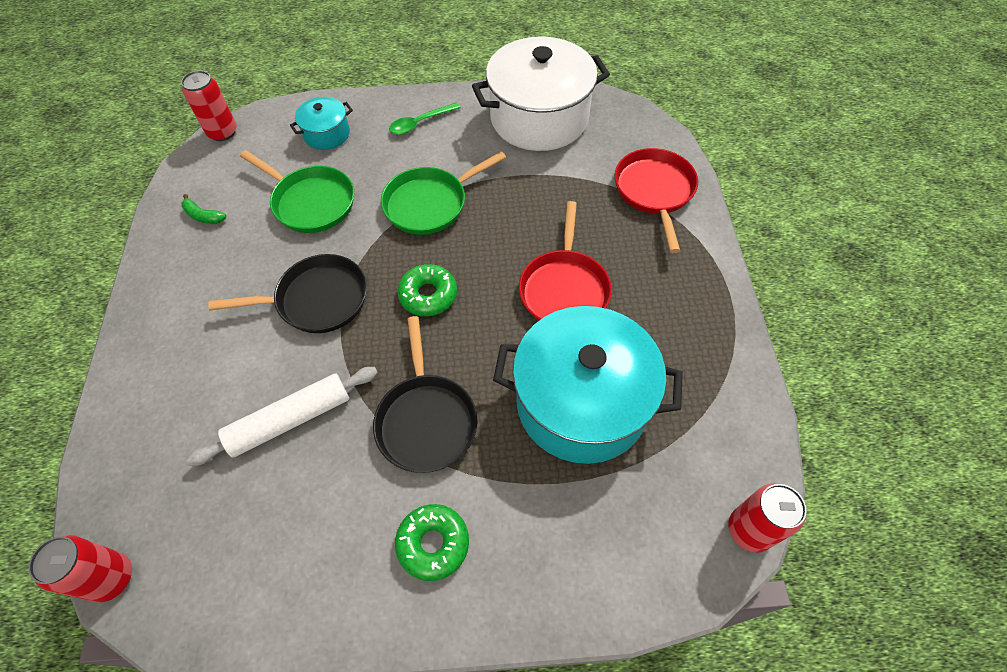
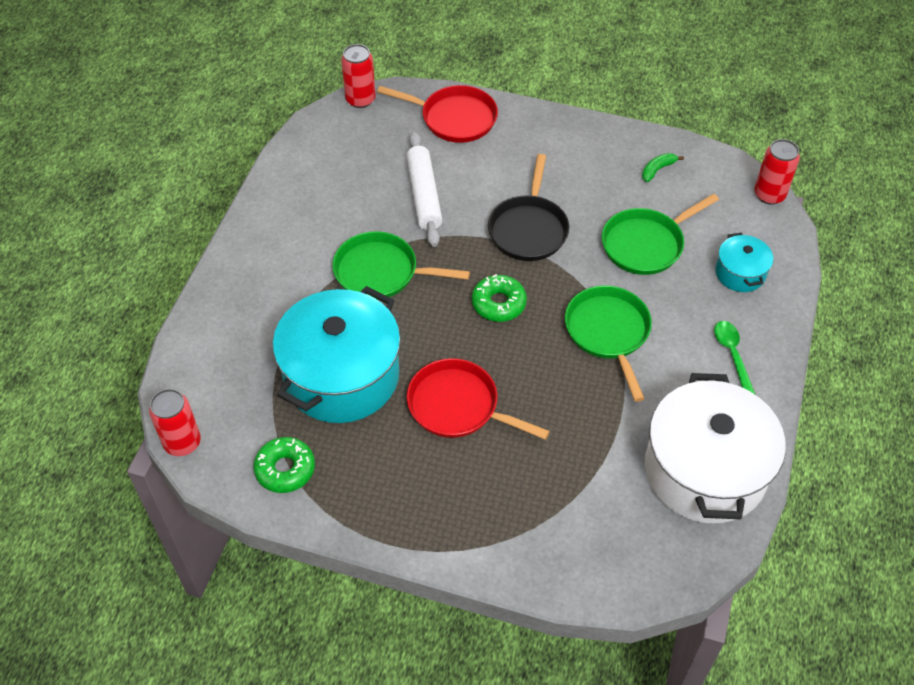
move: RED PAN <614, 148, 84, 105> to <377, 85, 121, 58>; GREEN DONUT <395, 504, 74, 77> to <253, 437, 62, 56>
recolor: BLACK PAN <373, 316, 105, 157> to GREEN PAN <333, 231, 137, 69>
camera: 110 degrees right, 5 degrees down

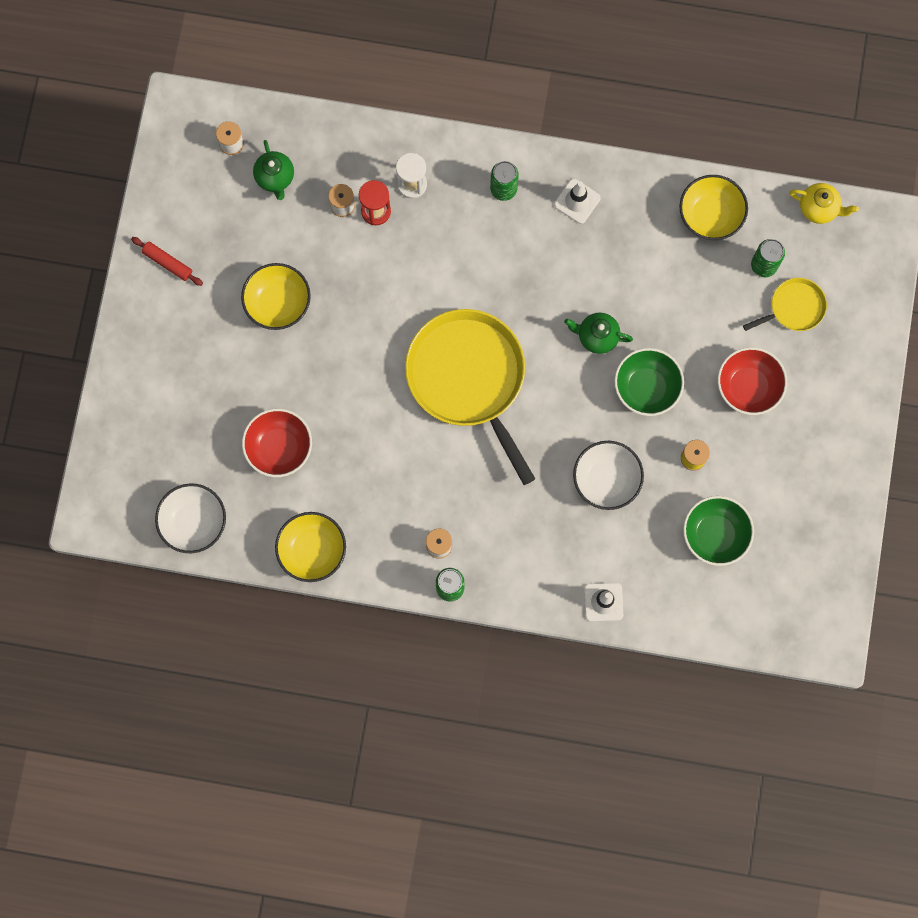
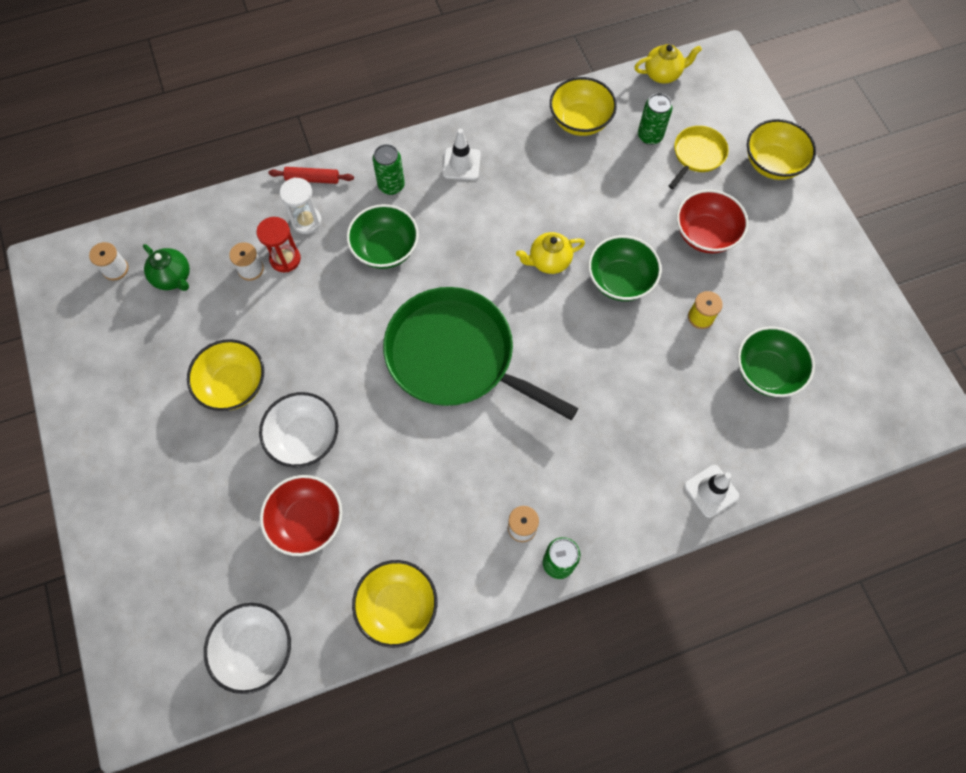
insert: YELLOW BOWL <747, 119, 69, 61>; GREEN BOWL <347, 204, 72, 65>
move: RED ROLLING PIN <131, 237, 72, 49> to <268, 167, 86, 17>; WHITE BOWL <573, 441, 71, 69> to <259, 392, 79, 75>
recolor: YELLOW PAN <405, 309, 130, 176> to GREEN PAN <383, 287, 195, 133>; GREEN TEAPOT <564, 313, 69, 41> to YELLOW TEAPOT <516, 232, 69, 42>
camera: 30 degrees left, 10 degrees down

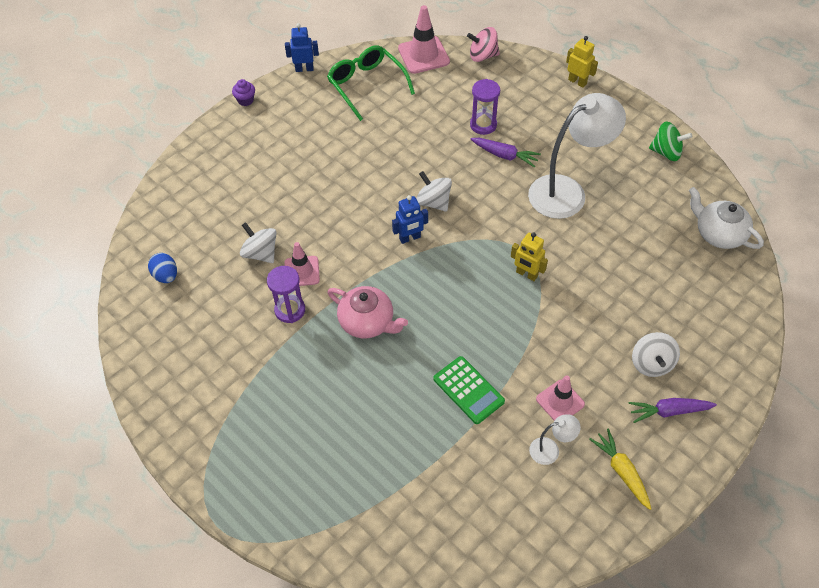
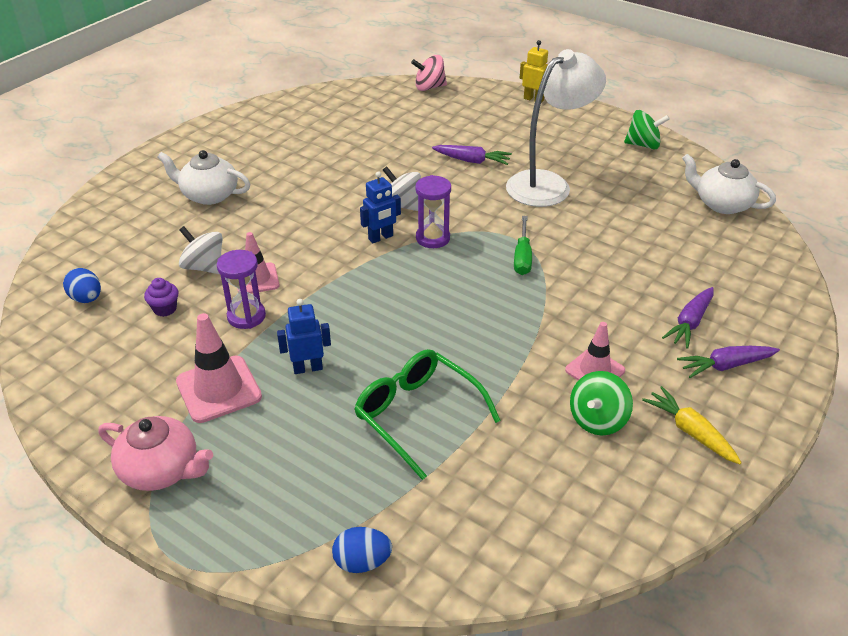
delete: GREEN CALCULATOR <433, 356, 72, 68>
insert: WHITE TEAPOT <157, 150, 93, 55>; BLUE EGG <332, 527, 60, 46>
move: PINK TRAFFIC CONE <398, 5, 52, 69> to <176, 313, 86, 110>; BLUE ROBOT <285, 23, 34, 49> to <277, 299, 54, 75>; GREEN GLASSES <327, 45, 88, 76> to <354, 349, 147, 131>; PURPLE CUPCAKE <232, 79, 23, 27> to <144, 278, 34, 39>; PURPLE HOURGLASS <470, 79, 30, 56> to <415, 175, 36, 73>; PINK TEAPOT <327, 286, 81, 52> to <98, 416, 115, 75>
replace: YELLOW ROBOT <511, 232, 37, 49> to GREEN SCREWDRIVER <514, 216, 18, 59>; WHITE SPINNING TOP <632, 332, 48, 45> to PURPLE CARROT <662, 287, 52, 62>; WHITE LAMP <529, 414, 52, 51> to GREEN SPINNING TOP <570, 371, 63, 64>
camera: 10 degrees left, 15 degrees down

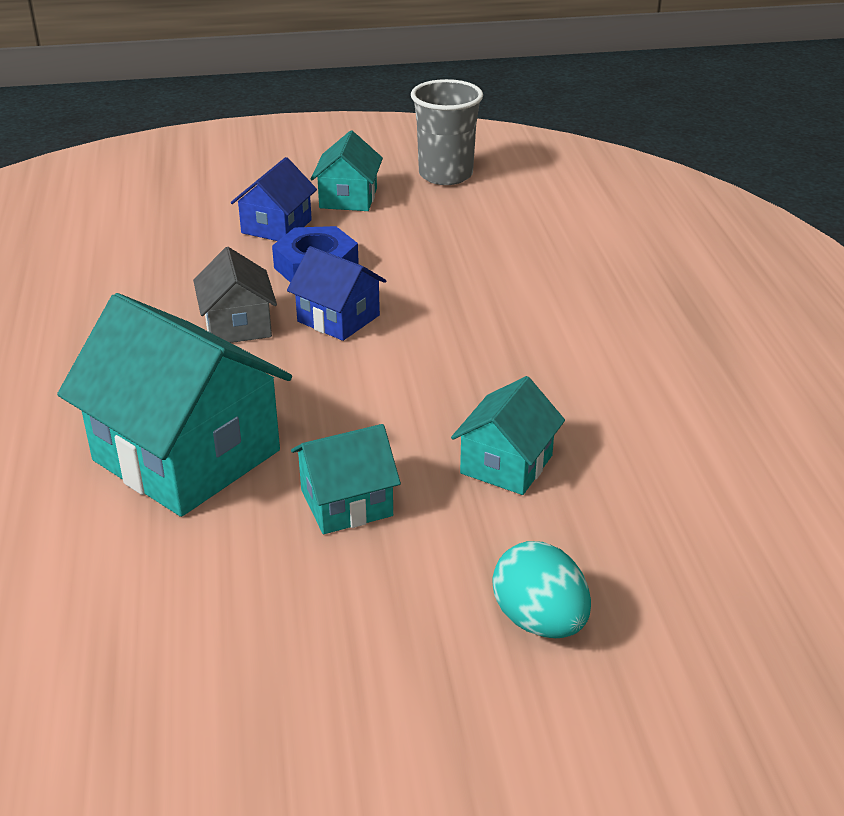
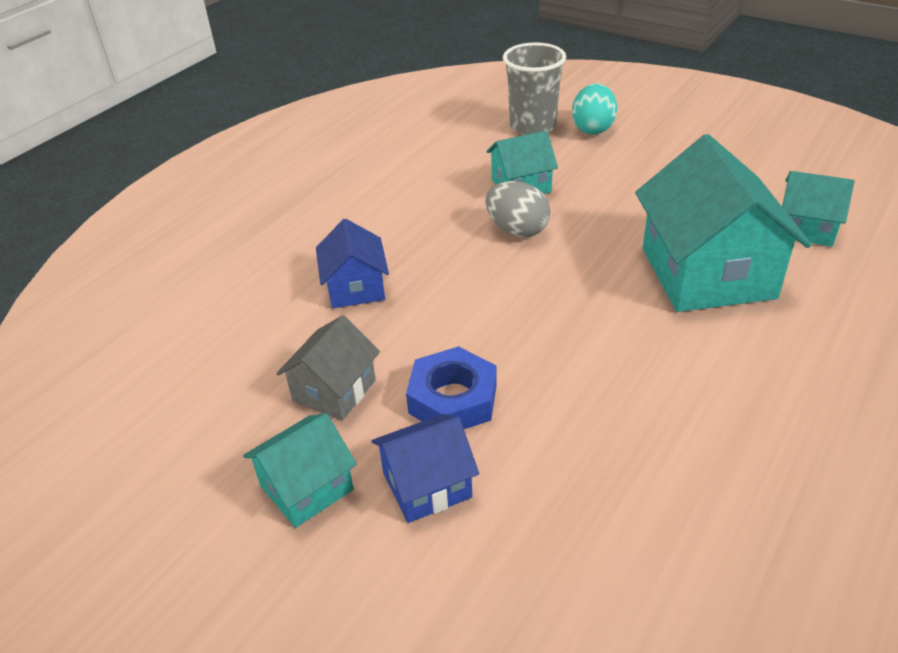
insert: GREY EGG <485, 181, 65, 56>
move: GREY CUP <411, 79, 72, 106> to <503, 42, 63, 93>; BLUE HOUSE <287, 246, 100, 95> to <316, 219, 73, 89>; GREY HOUSE <193, 247, 84, 96> to <277, 315, 103, 106>; TURQUOISE HOUSE <291, 424, 110, 110> to <782, 171, 73, 76>
camera: 135 degrees left, 5 degrees up

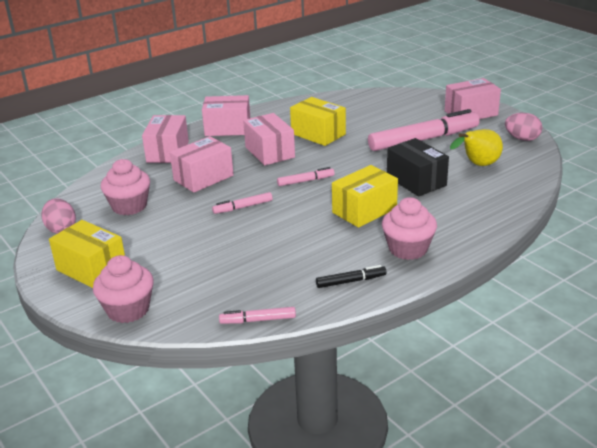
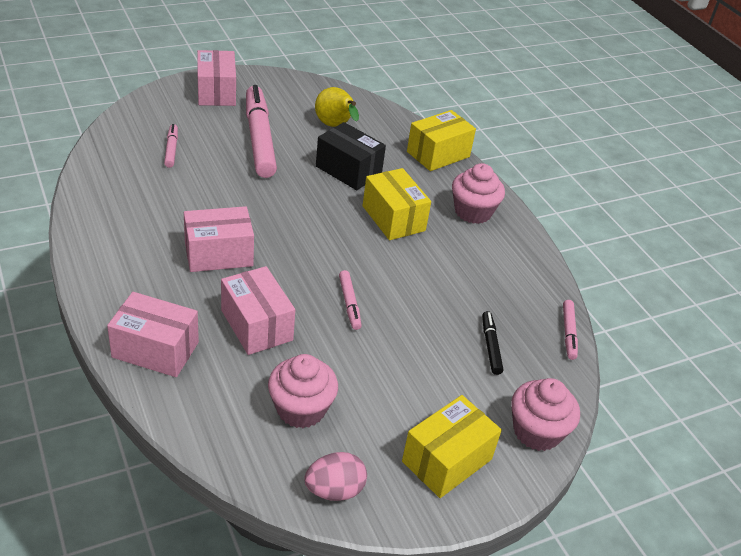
delete: PINK BOX <202, 95, 48, 41>; PINK EGG <505, 113, 37, 28>
move: YELLOW BOX <290, 97, 56, 49> to <407, 110, 69, 61>; PINK MARKER <277, 167, 58, 19> to <164, 124, 14, 44>; BLACK MARKER <316, 265, 71, 23> to <482, 311, 21, 64>
rotate: BLACK BOX <387, 138, 62, 59> = <316, 122, 70, 68> 60 degrees clockwise
camera: 85 degrees left, 10 degrees up

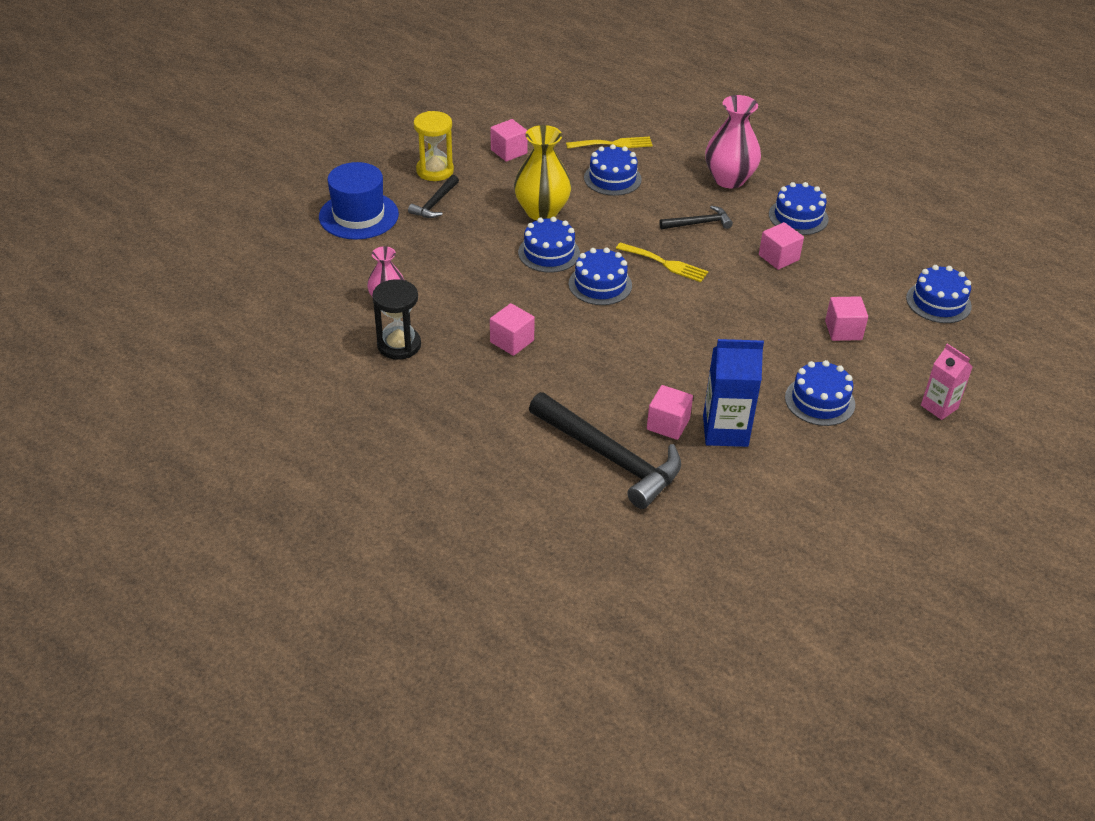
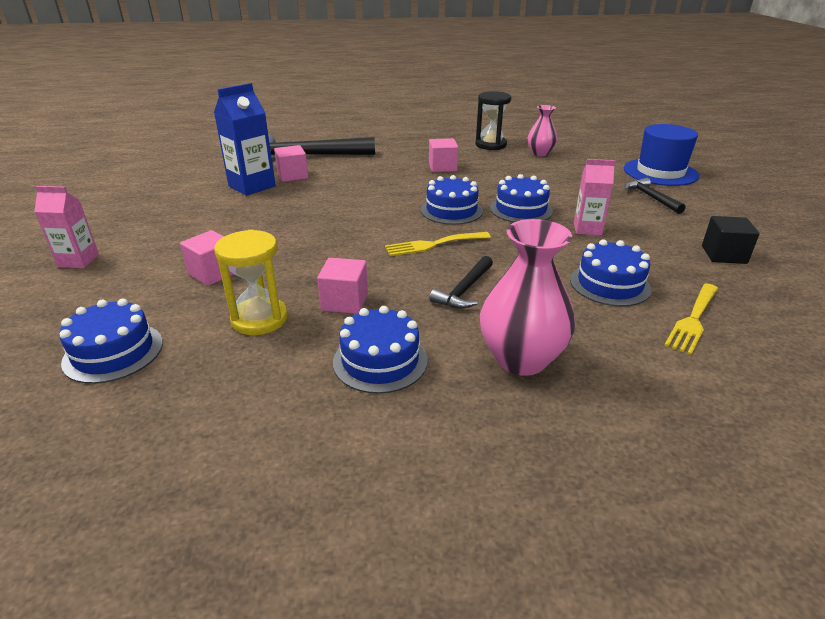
delete: BLUE CAKE <785, 360, 70, 66>
move: YELLOW HOURGLASS <414, 111, 40, 70> to <214, 230, 74, 105>
replace: YELLOW VASE <514, 125, 57, 95> to PINK CARTON <574, 159, 41, 76>
recolor: PINK CUBE <491, 119, 37, 43> to BLACK CUBE <702, 216, 58, 48>
camera: 135 degrees right, 10 degrees down

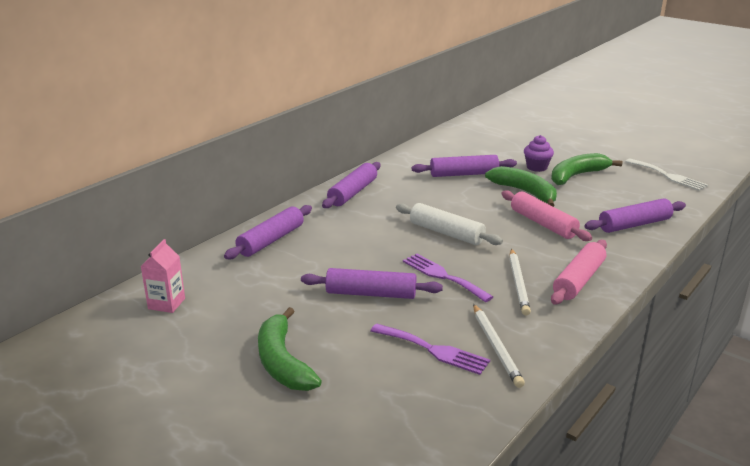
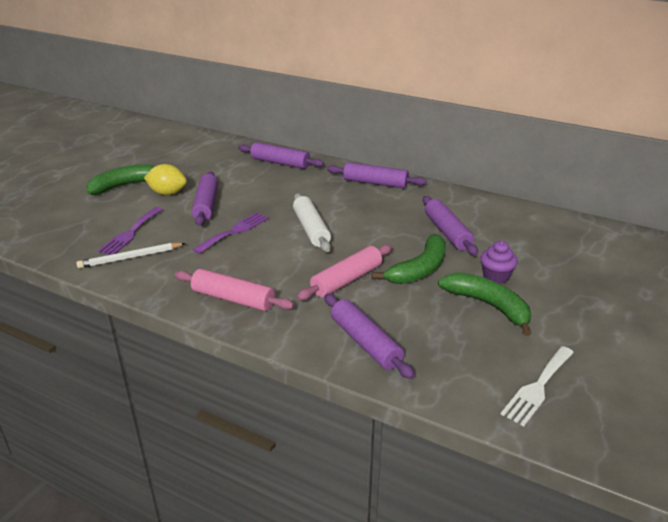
delete: PINK CARTON <141, 239, 44, 74>; WHITE PENCIL <509, 249, 22, 66>
insert: YELLOW LEMON <144, 164, 43, 31>
rotate: WHITE ROLLING PIN <396, 203, 107, 42> = <293, 193, 38, 59> 45 degrees counterclockwise
camera: 80 degrees right, 5 degrees up

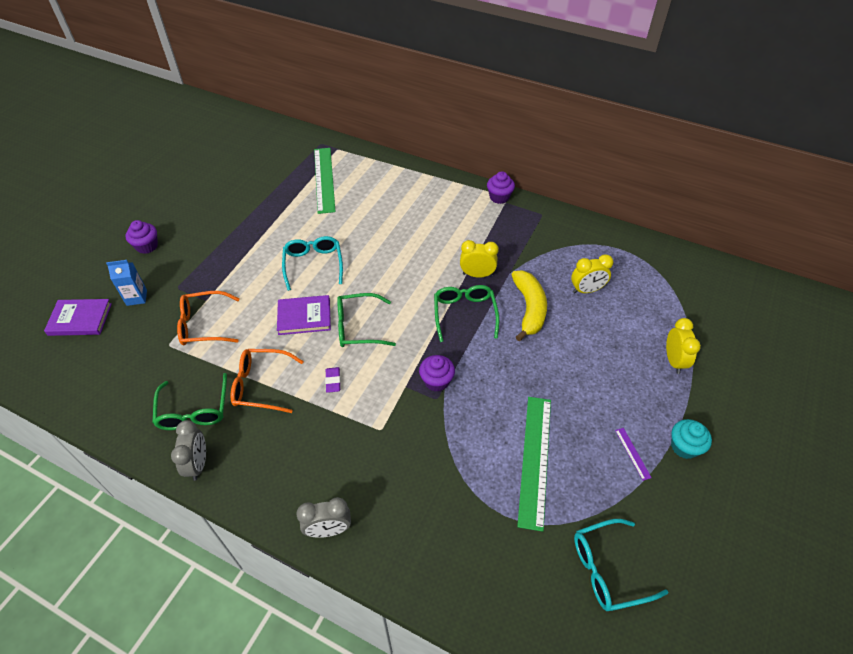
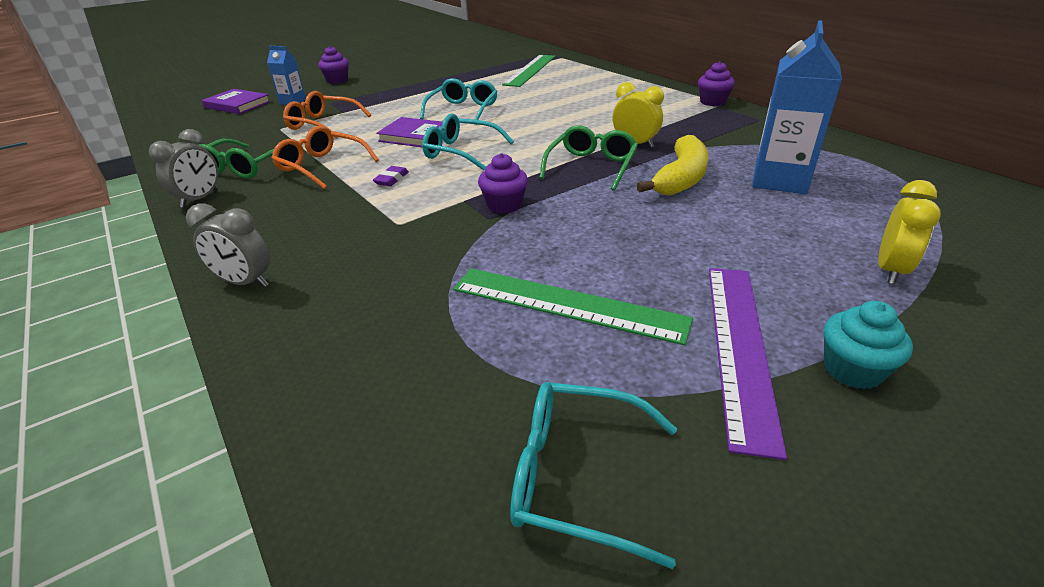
replace: YELLOW CLOCK <571, 254, 42, 39> to BLUE CARTON <752, 20, 90, 174>
recolor: GREEN GLASSES <337, 293, 59, 54> to TURQUOISE GLASSES <422, 113, 92, 58>
rotate: GREEN RULER <517, 397, 34, 135> = <453, 268, 240, 78> 75 degrees clockwise
resize: PURPLE RULER <615, 428, 37, 53> = <709, 268, 78, 192> x2.48
camera: 30 degrees right, 15 degrees down

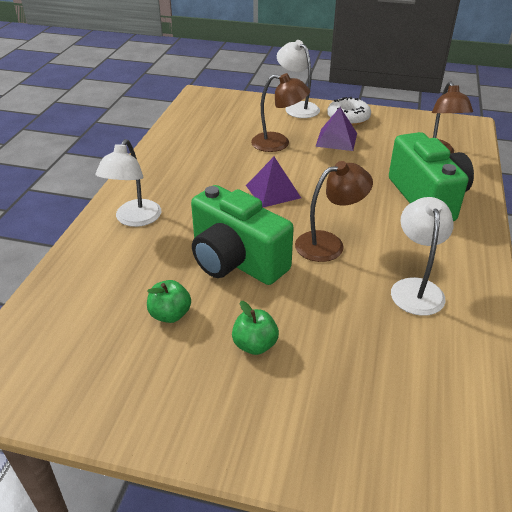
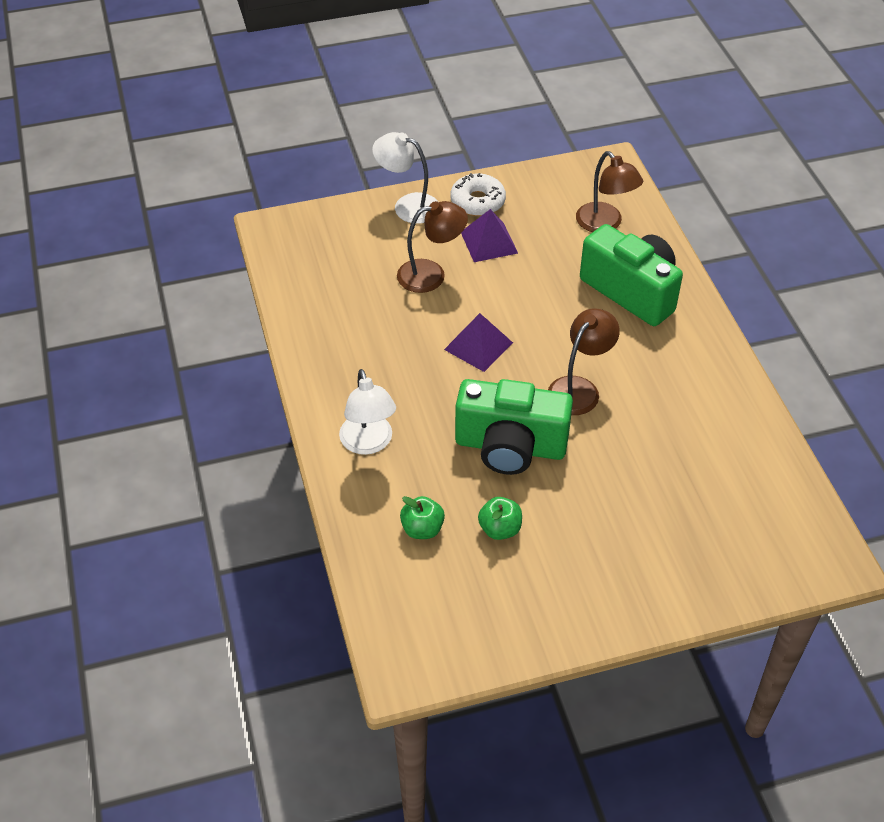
delete: WHITE LAMP <391, 197, 63, 119>
move: GREEN APPLE <232, 301, 47, 54> to <400, 496, 45, 43>
camera: 30 degrees left, 10 degrees up

